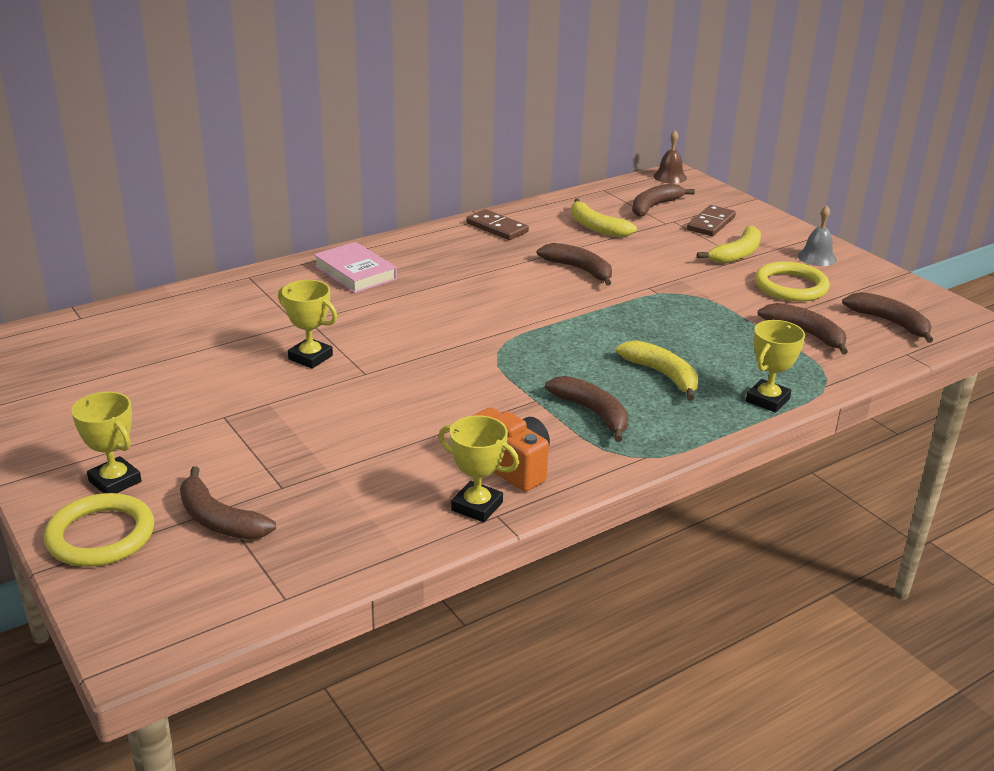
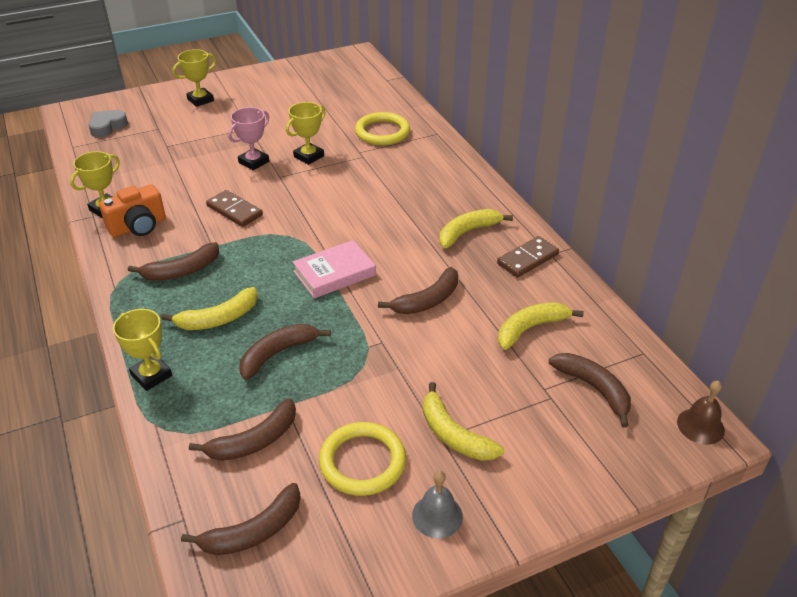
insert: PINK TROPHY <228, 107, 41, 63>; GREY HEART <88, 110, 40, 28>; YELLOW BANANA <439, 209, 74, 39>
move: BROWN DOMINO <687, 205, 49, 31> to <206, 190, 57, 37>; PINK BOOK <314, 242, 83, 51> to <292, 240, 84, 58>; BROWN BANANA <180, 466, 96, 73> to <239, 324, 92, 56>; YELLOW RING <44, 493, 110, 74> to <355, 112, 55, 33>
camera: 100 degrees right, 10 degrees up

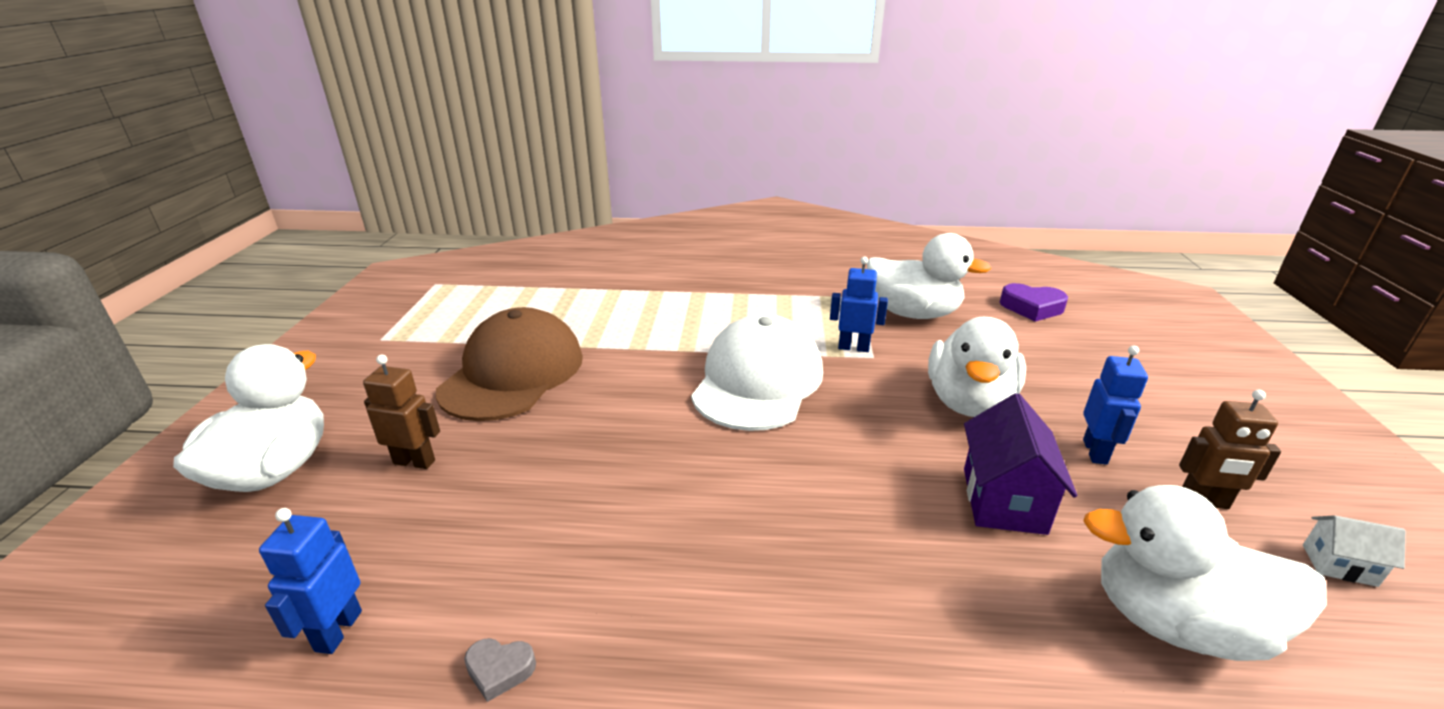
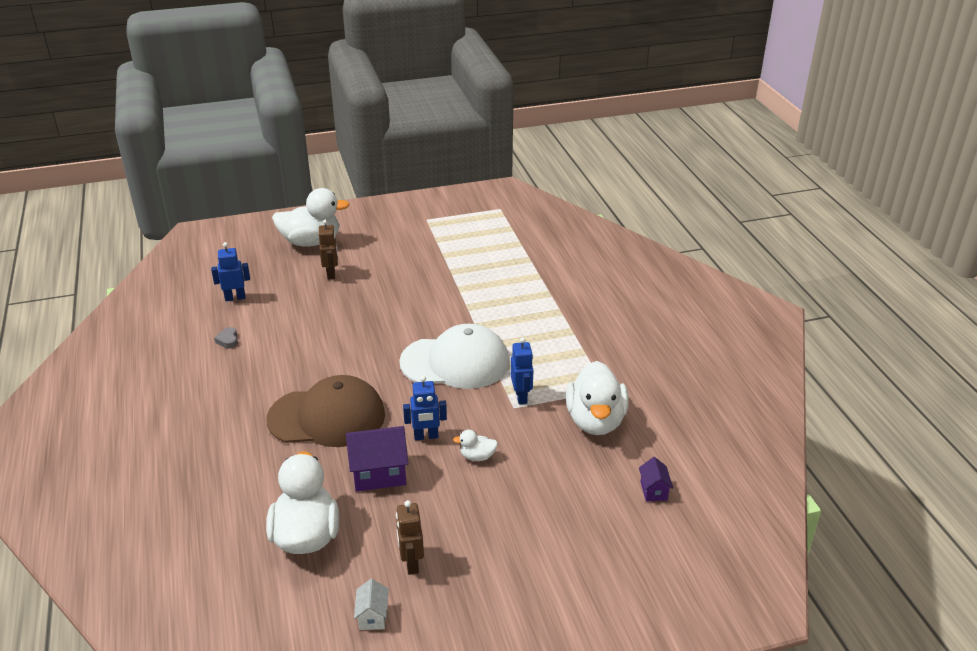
move: BROWN CAP <436, 307, 147, 114> to <267, 375, 118, 72>; BLUE ROBOT <1083, 345, 65, 120> to <403, 376, 44, 64>
replace: PURPLE HEART <1000, 283, 68, 38> to PURPLE HOUSE <639, 457, 34, 45>
resize: WHITE DUCK <928, 317, 98, 100> = <453, 430, 45, 31> x0.44
camera: 70 degrees right, 5 degrees up

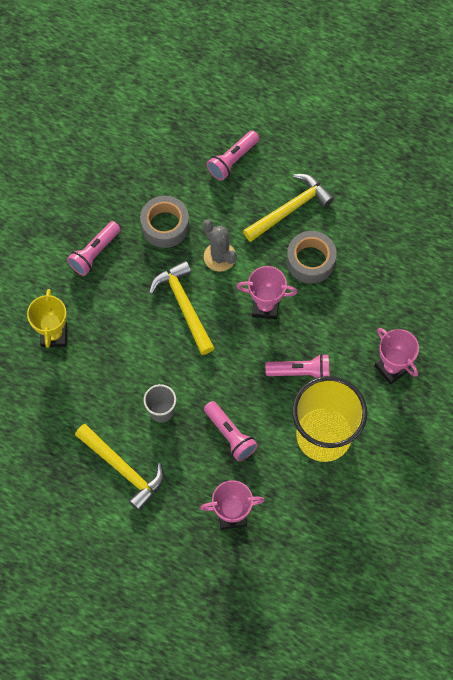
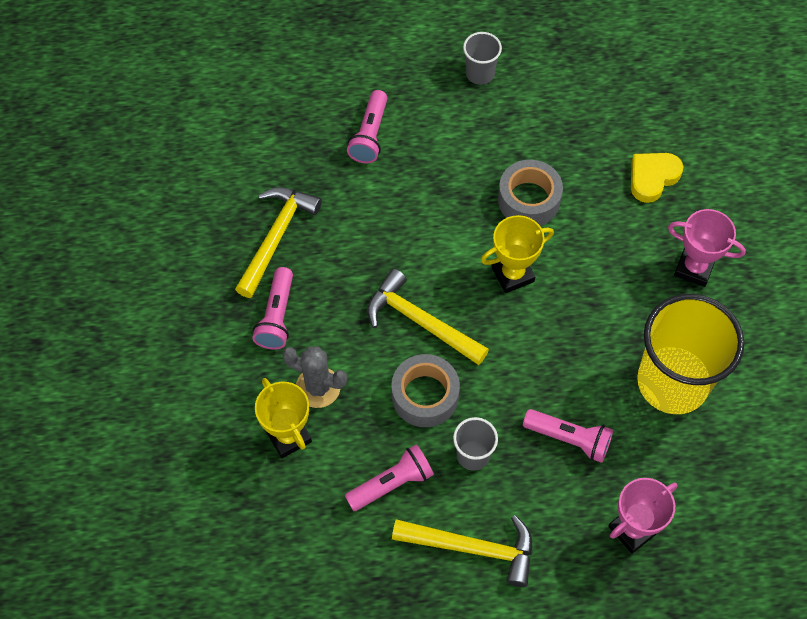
insert: GREY CUP <463, 32, 39, 53>; YELLOW HEART <631, 153, 52, 50>
move: YELLOW HAMMER <243, 174, 91, 68> to <235, 187, 87, 111>; GREY TAPE <140, 196, 49, 52> to <392, 354, 68, 73>; GREY CACTUS <203, 219, 34, 52> to <282, 346, 65, 62>; PINK FLASHLIGHT <265, 354, 64, 24> to <345, 444, 89, 67>
recolor: PINK TROPHY <237, 266, 60, 53> to YELLOW TROPHY <481, 215, 73, 78>
camera: 30 degrees left, 5 degrees down

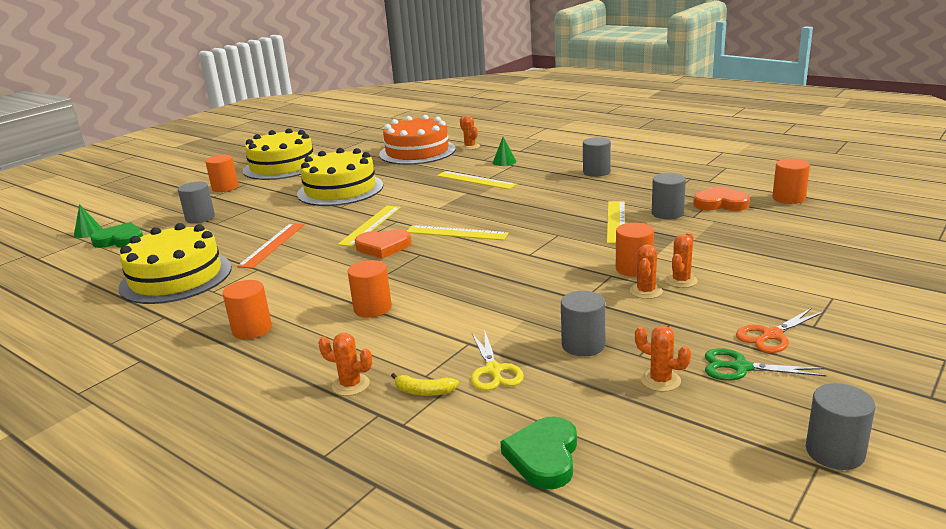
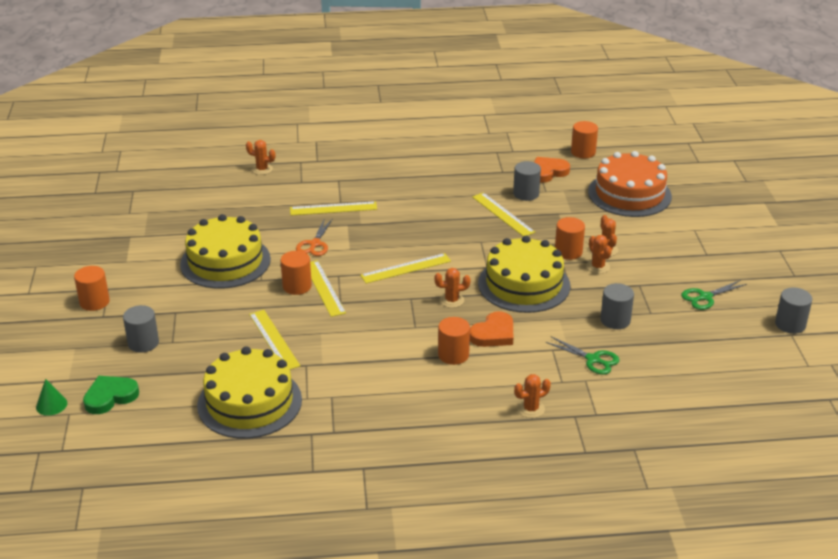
delete: GREEN CONE <493, 137, 23, 29>; GREY CYLINDER <583, 137, 28, 40>; YELLOW BANANA <391, 373, 68, 23>; GREEN HEART <500, 416, 77, 73>
move: ORANGE CAKE <379, 115, 77, 50> to <588, 151, 84, 66>; YELLOW CAKE <243, 128, 74, 52> to <478, 236, 92, 77>; ORANGE HEART <355, 229, 56, 30> to <470, 311, 43, 36>; ORANGE CYLINDER <223, 280, 49, 59> to <281, 251, 31, 44>; ORANGE SCISSORS <736, 308, 88, 45> to <296, 218, 37, 38>; ORANGE CACTUS <635, 326, 56, 66> to <434, 268, 37, 40>
recolor: ORANGE RULER <237, 223, 67, 45> to YELLOW RULER <249, 310, 51, 60>; YELLOW SCISSORS <471, 332, 53, 59> to GREEN SCISSORS <546, 336, 74, 39>
camera: 45 degrees left, 10 degrees up

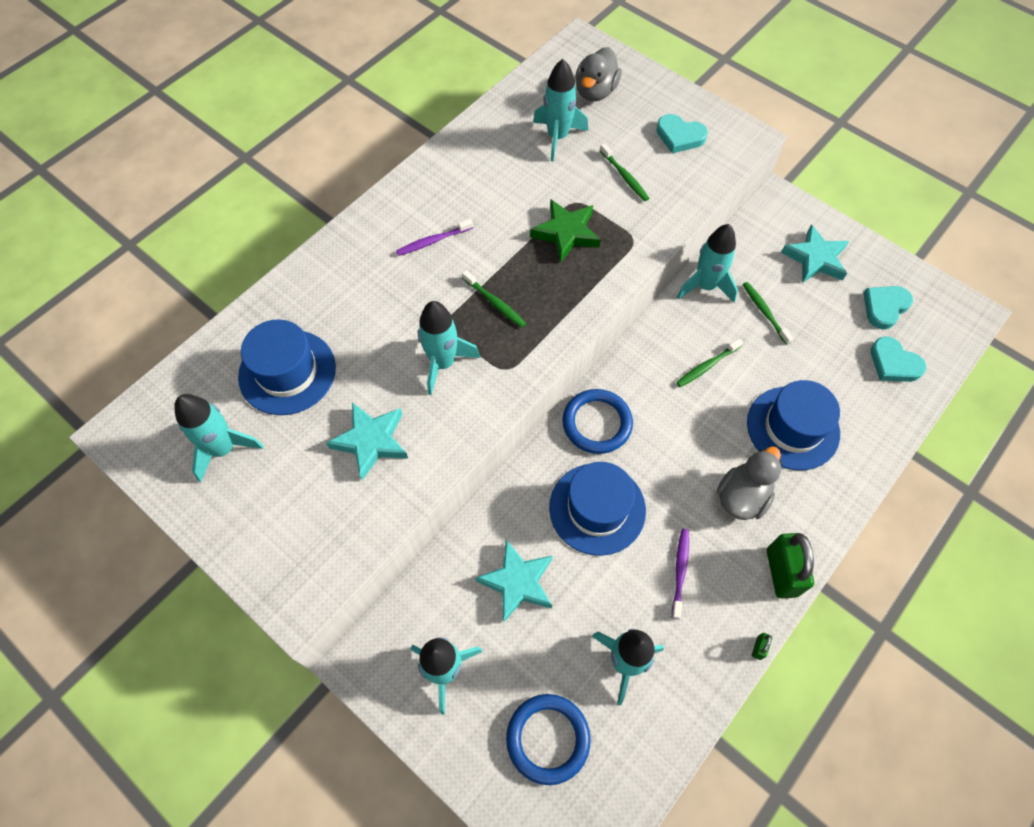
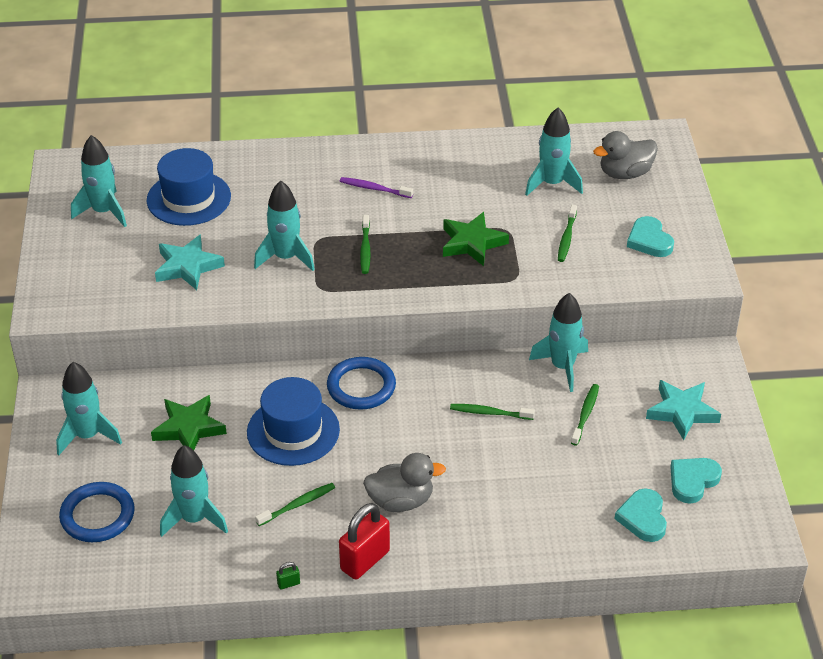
delete: BLUE HAT <747, 380, 93, 90>
recolor: PURPLE TOOTHBRUSH <672, 529, 17, 91> to GREEN TOOTHBRUSH <255, 483, 80, 43>; GREEN PADLOCK <767, 533, 47, 65> to RED PADLOCK <339, 503, 51, 76>; TURQUOISE STAR <475, 540, 78, 83> to GREEN STAR <151, 395, 76, 55>
rotate: TURQUOISE HEART <863, 286, 50, 43> = <670, 458, 52, 46> 45 degrees counterclockwise
camera: 45 degrees right, 20 degrees down

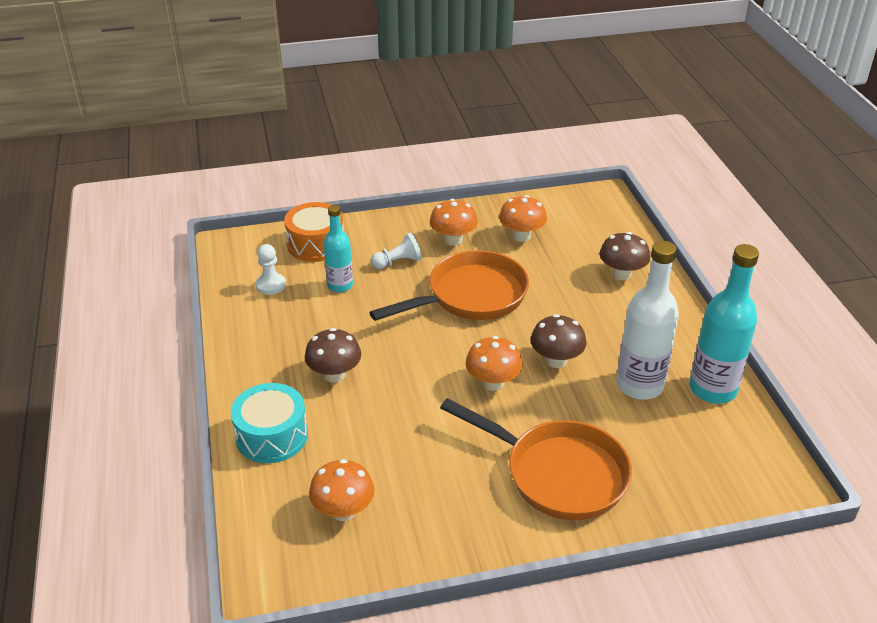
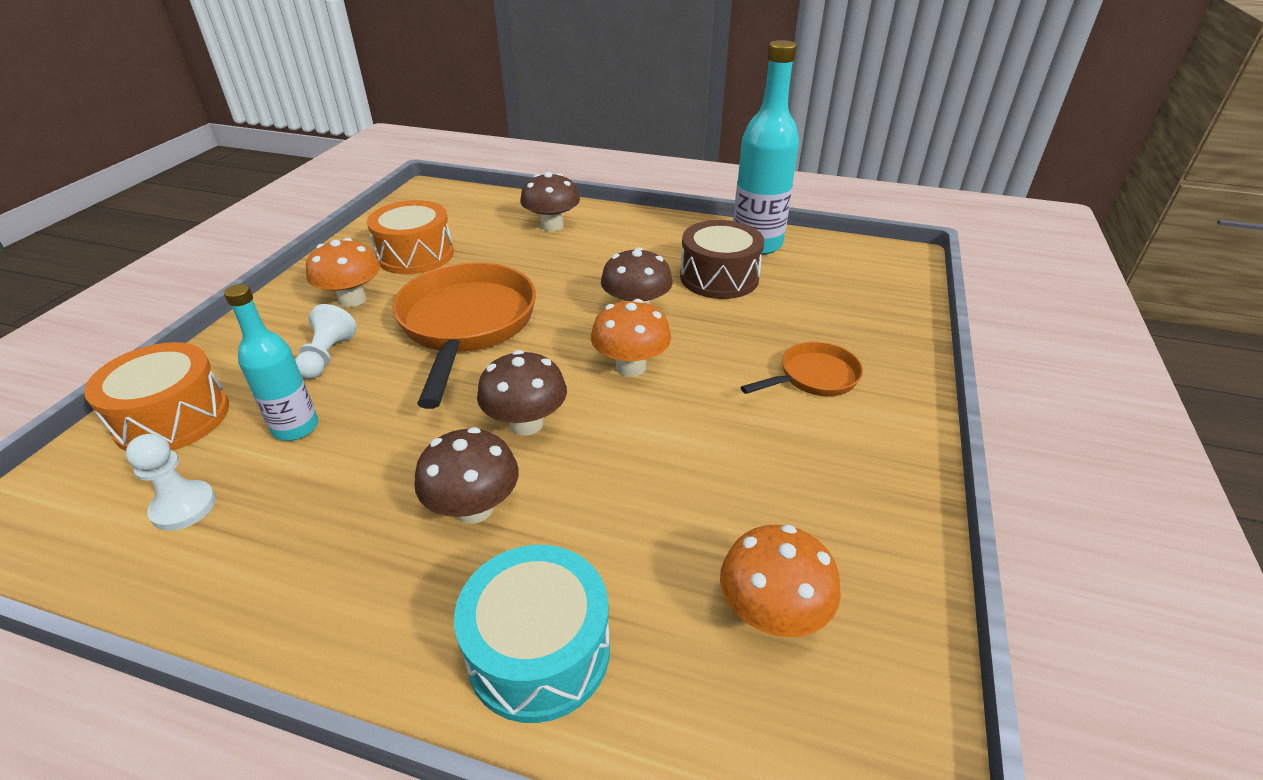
insert: BROWN MUSHROOM <477, 350, 90, 86>
replace: ORANGE MUSHROOM <499, 195, 48, 47> to ORANGE DRUM <367, 200, 87, 74>; WHITE BOTTLE <616, 241, 63, 159> to BROWN DRUM <680, 220, 84, 79>
resize: ORANGE PAN <440, 398, 192, 122> = <741, 341, 122, 55> x0.51
camera: 60 degrees left, 0 degrees up

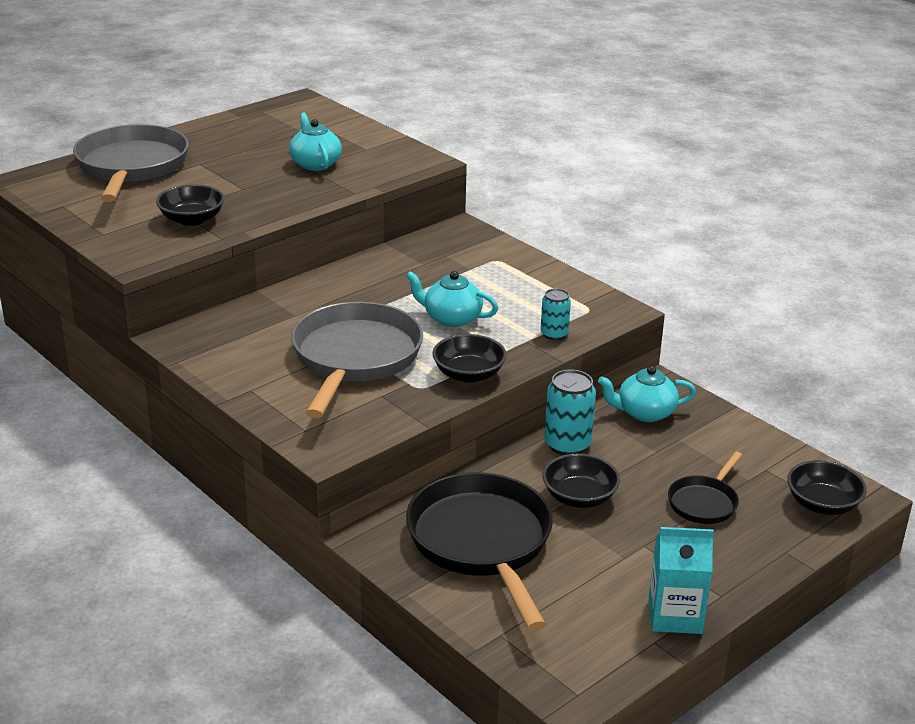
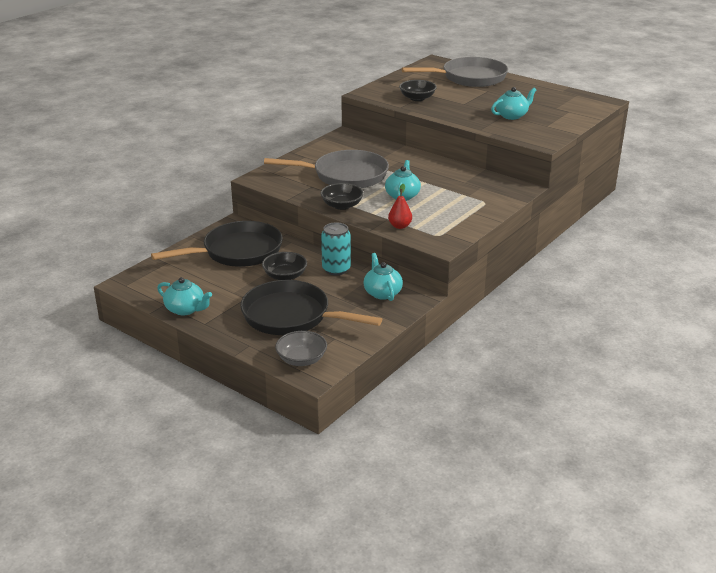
replace: TURQUOISE CAN <541, 288, 30, 52> to RED PEAR <388, 184, 24, 45>; TURQUOISE CARTON <649, 527, 65, 107> to TURQUOISE TEAPOT <157, 277, 55, 39>
recolor: BLACK BOWL <787, 460, 80, 55> to GREY BOWL <275, 331, 52, 35>
resize: BLACK PAN <668, 452, 74, 72> = <240, 280, 142, 55> x2.01
camera: 80 degrees right, 0 degrees up

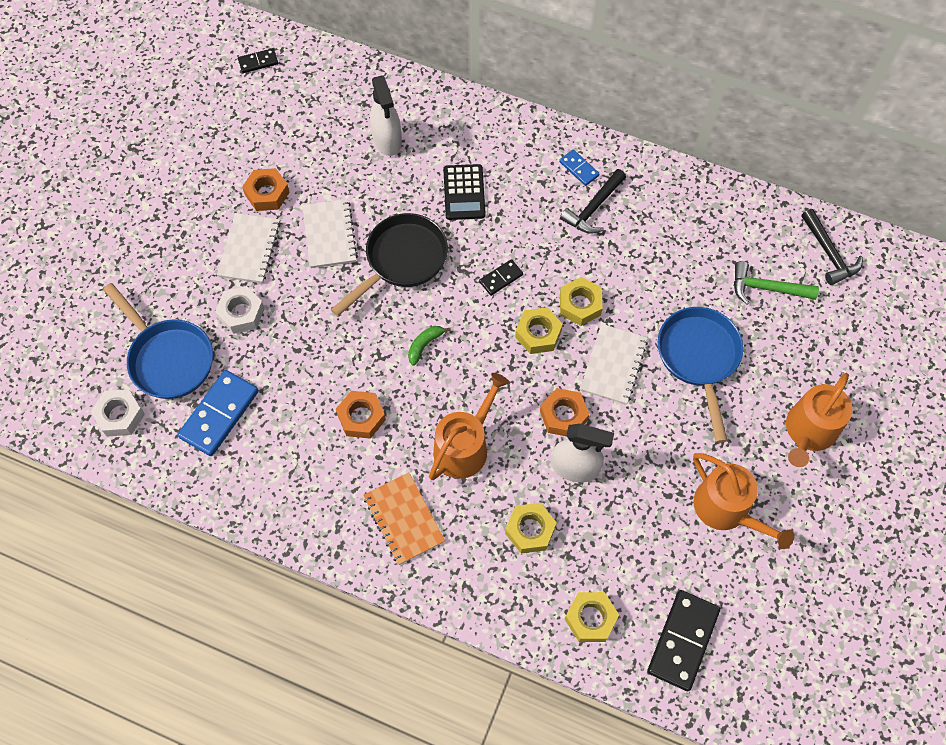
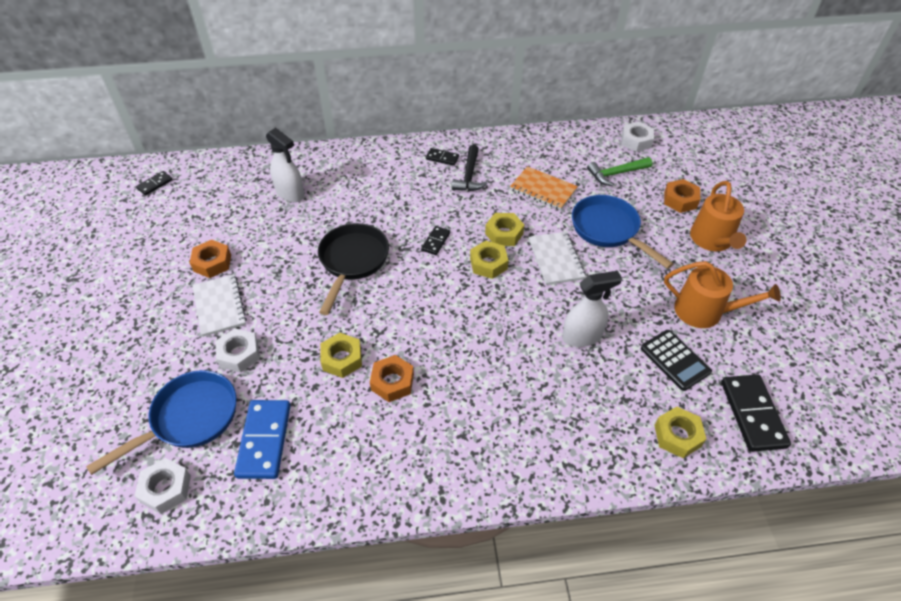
delete: WHITE NOTEBOOK <303, 199, 55, 69>; GREEN BANANA <408, 326, 43, 40>; ORANGE WATERING CAN <429, 373, 80, 107>
move: BLACK CALCULATOR <443, 164, 42, 56> to <641, 330, 71, 61>; ORANGE NUT <540, 388, 49, 49> to <664, 179, 36, 34>; ORANGE NOTEBOOK <363, 472, 82, 93> to <510, 166, 68, 44>; YELLOW NUT <505, 503, 52, 50> to <320, 333, 42, 45>
replace: BLACK HAMMER <801, 209, 62, 76> to WHITE NUT <621, 122, 33, 30>
recolor: BLUE DOMINO <559, 150, 40, 36> to BLACK DOMINO <426, 148, 33, 18>
rotate: BLUE PAN <103, 283, 110, 116> = <86, 370, 151, 105> 60 degrees counterclockwise
camera: 30 degrees left, 15 degrees down

